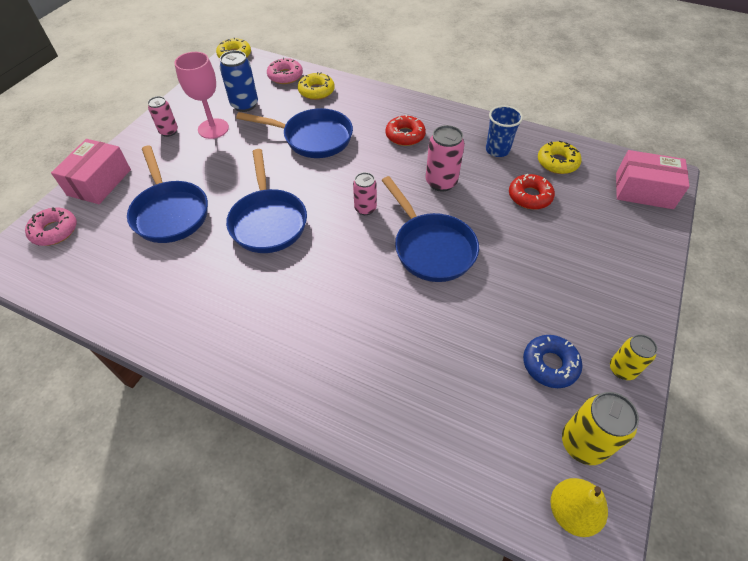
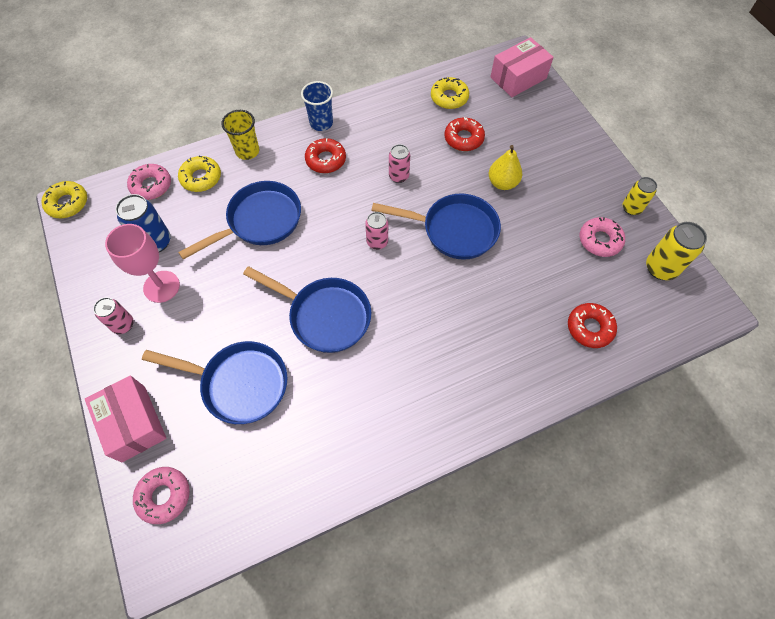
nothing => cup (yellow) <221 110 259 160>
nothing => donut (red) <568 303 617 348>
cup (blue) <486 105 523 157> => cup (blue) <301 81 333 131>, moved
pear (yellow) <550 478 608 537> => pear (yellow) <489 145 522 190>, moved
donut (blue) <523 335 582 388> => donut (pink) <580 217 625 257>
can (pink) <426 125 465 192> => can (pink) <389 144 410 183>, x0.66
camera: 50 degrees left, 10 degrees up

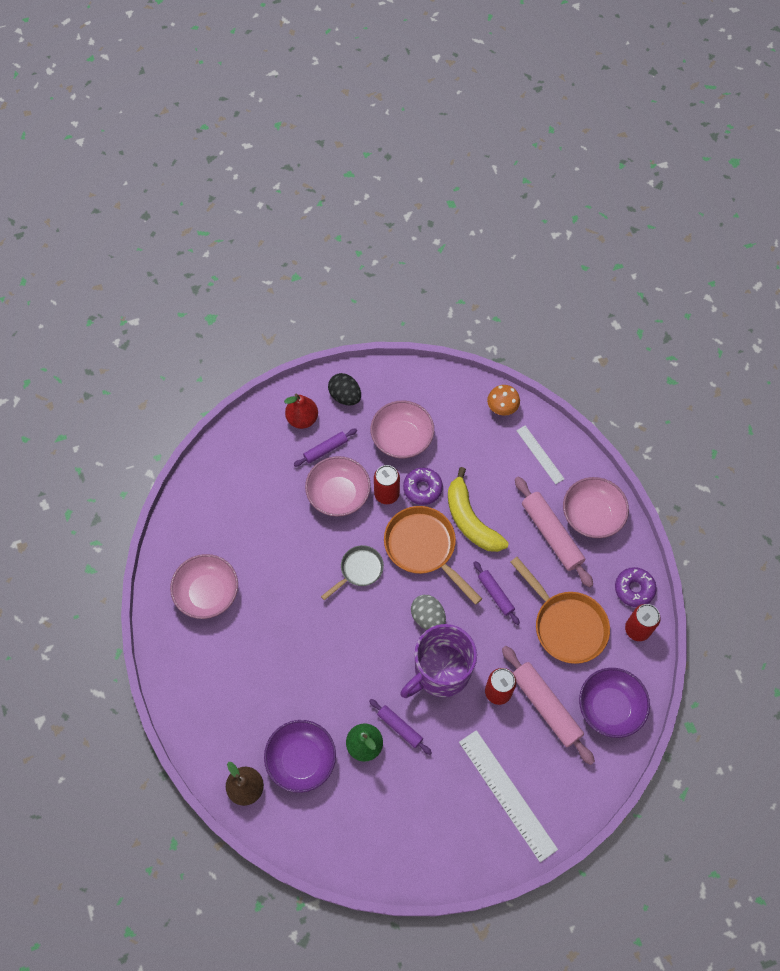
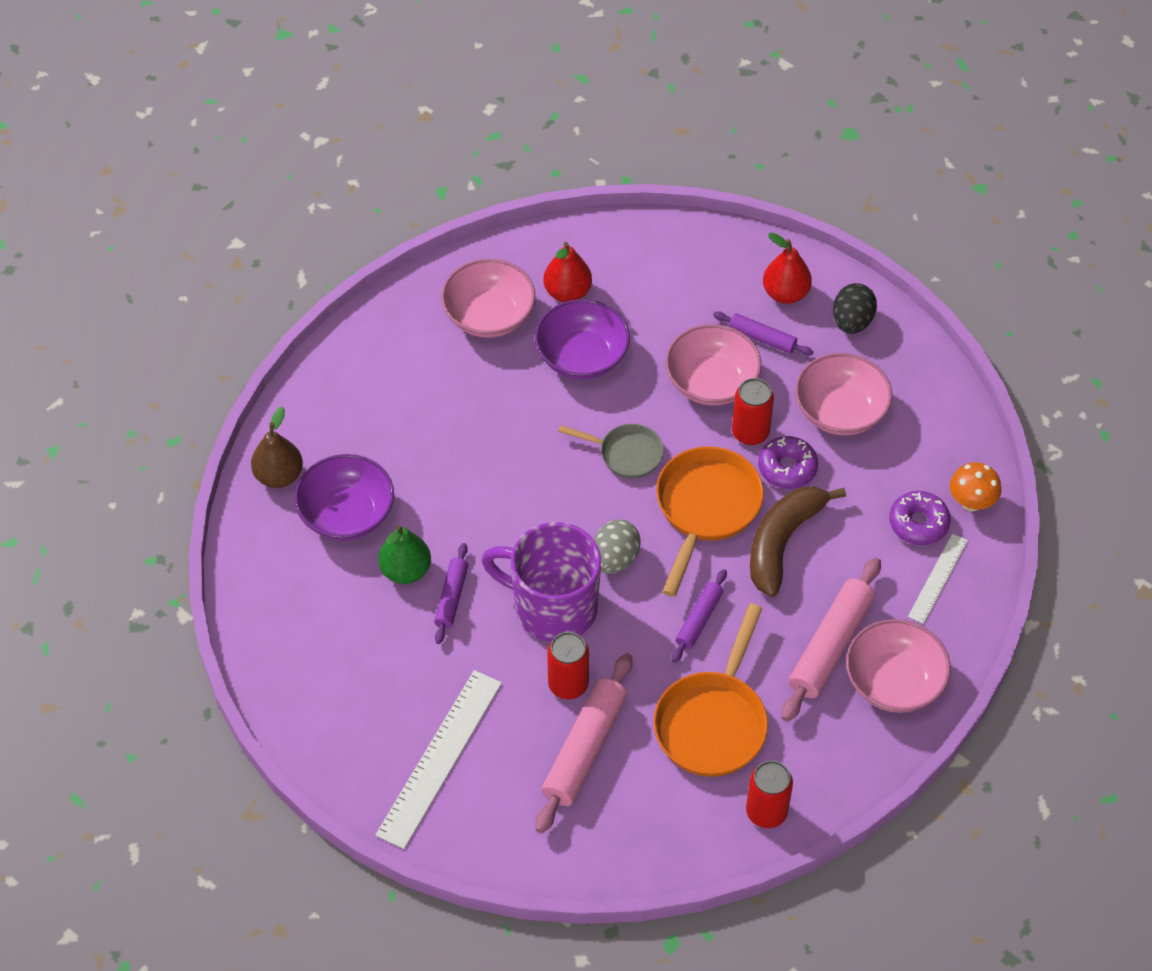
nothing => pear (red) <543 242 592 302>
bowl (purple) <579 668 650 738> => bowl (purple) <535 299 630 380>, moved
donut (purple) <615 567 656 607> => donut (purple) <889 491 951 545>, moved
banana (yellow) <448 467 509 552> => banana (brown) <750 486 846 597>
camera: 60 degrees right, 10 degrees down

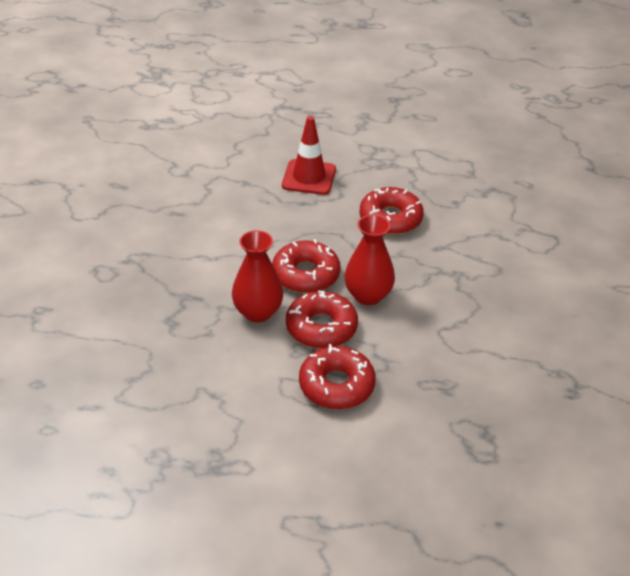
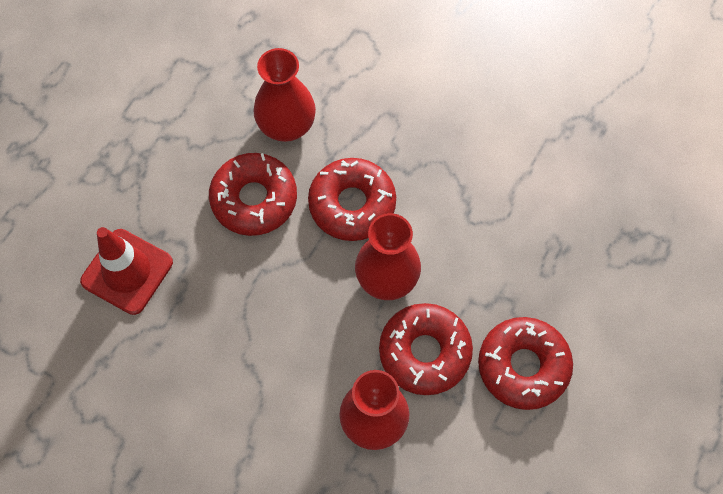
nothing => vase (red) <253 48 316 142>
donut (red) <272 239 340 293> => donut (red) <308 158 396 241>, moved
camera: 70 degrees left, 25 degrees up

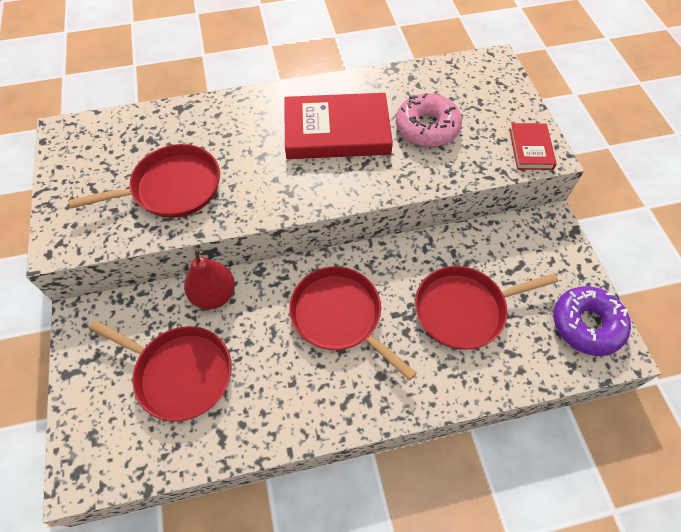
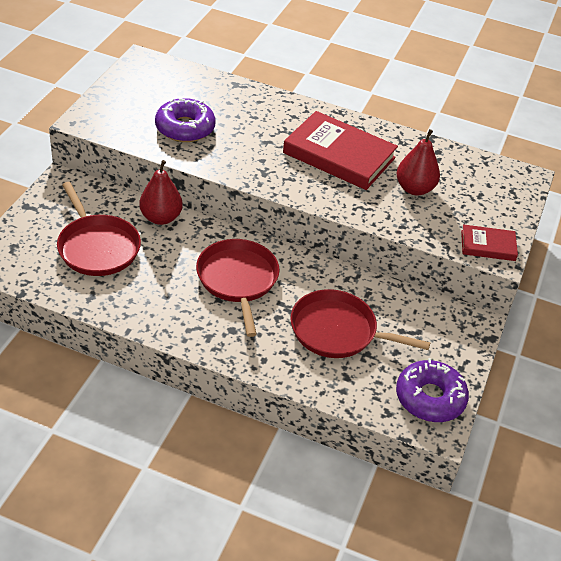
pan (red) <69 144 220 218> => donut (purple) <155 98 215 142>
donut (pink) <396 93 462 147> => pear (red) <396 129 440 195>
book (red) <509 123 557 170> => book (red) <461 224 518 261>, 60 degrees clockwise
camera: 30 degrees right, 15 degrees down

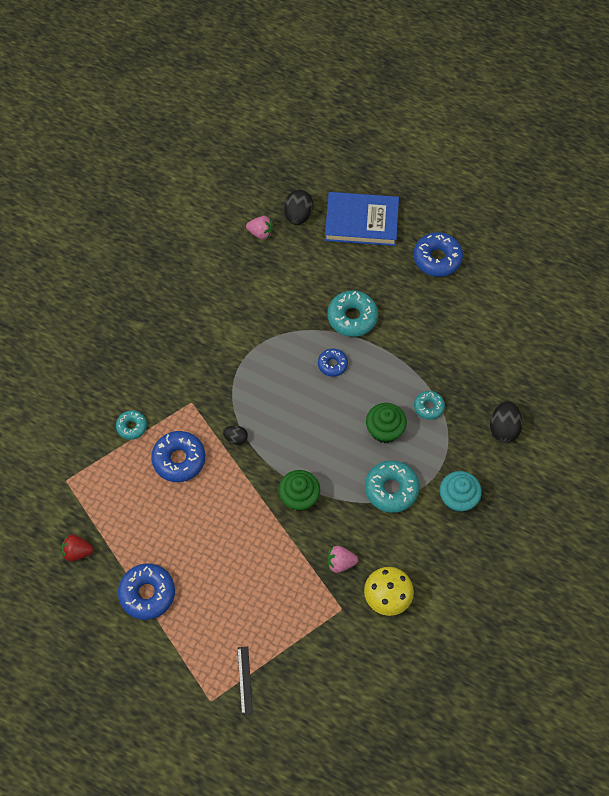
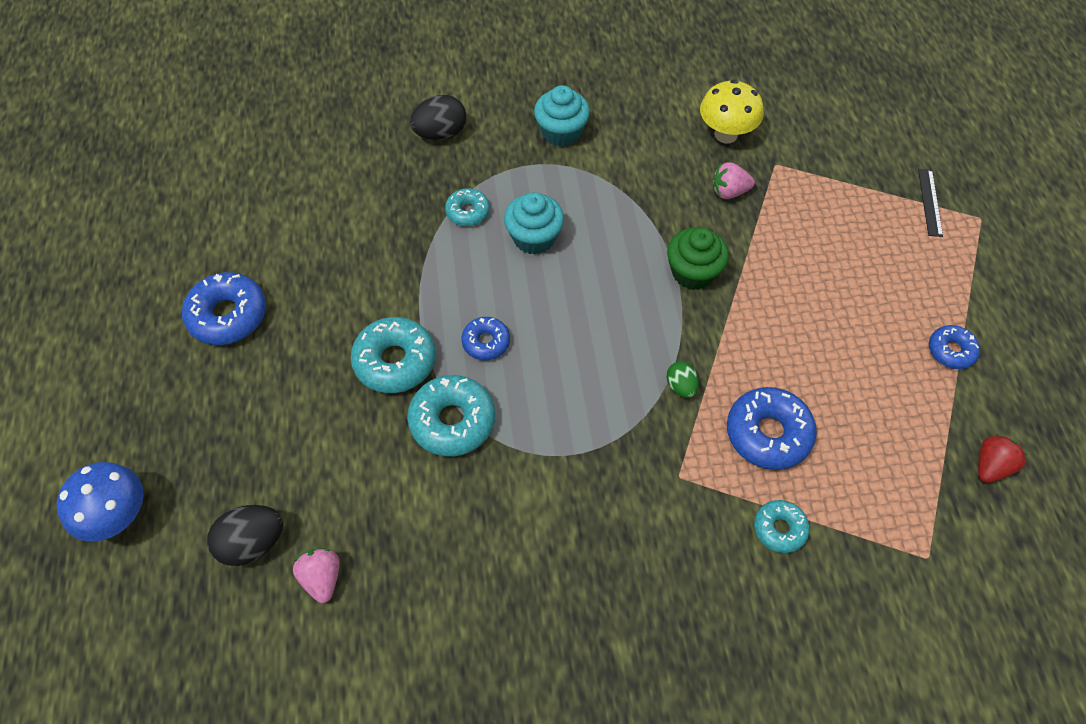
book (blue) <325 192 399 246> => nothing
nothing => mushroom (blue) <57 462 144 542>
donut (turquoise) <365 460 420 513> => donut (turquoise) <407 375 495 457>, moved
egg (black) <223 425 248 445> => egg (green) <667 361 699 398>
cupcake (green) <366 403 407 443> => cupcake (turquoise) <504 192 564 254>
strawberry (red) <61 534 94 562> => strawberry (red) <978 434 1028 483>, 105 degrees counterclockwise
ruler (black) <237 647 253 715> => ruler (black) <918 169 943 237>, 45 degrees counterclockwise
strawberry (pink) <327 546 358 573> => strawberry (pink) <713 162 755 199>, 120 degrees clockwise
donut (blue) <118 563 175 620> => donut (blue) <929 325 980 369>, x0.59
camera: 125 degrees left, 5 degrees down

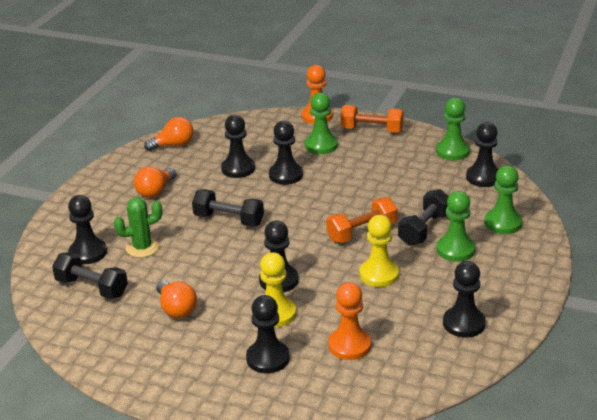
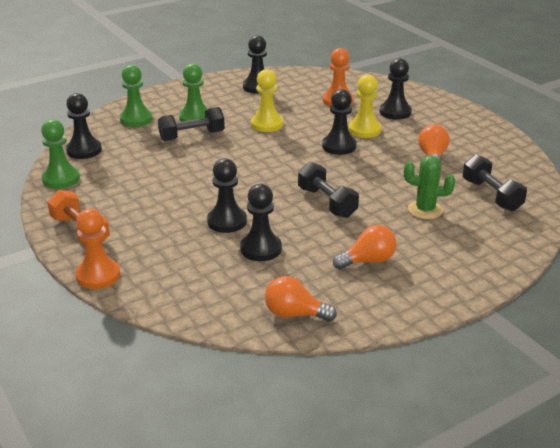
pawn (black) <68 195 107 264> => nothing
pawn (green) <305 93 338 154> => nothing
dumbbell (orange) <326 197 397 243> => nothing
camera: 145 degrees left, 0 degrees up

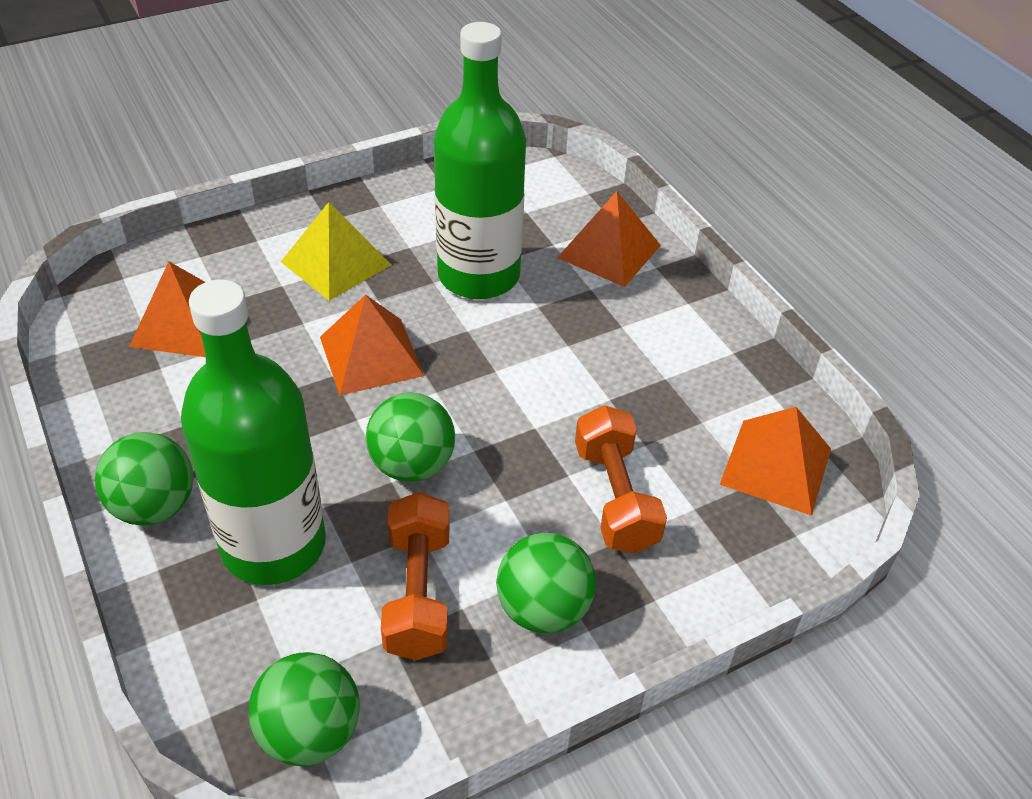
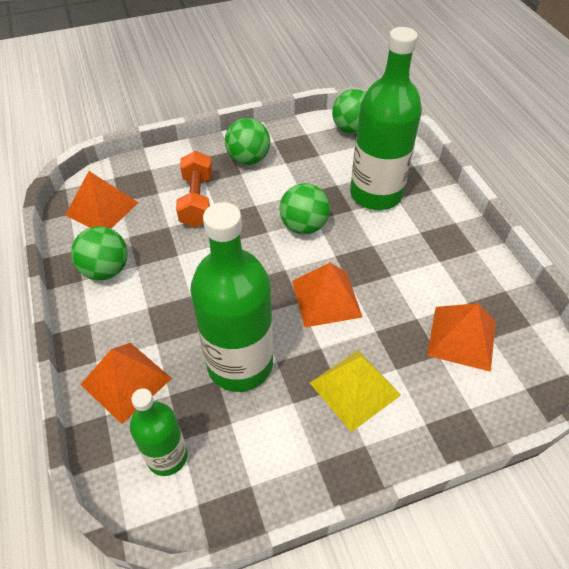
dumbbell (orange) <381 492 449 660> => nothing
nothing => bottle (green) <130 389 188 476>
ball (green) <95 432 193 525> => ball (green) <71 226 128 280>, moved
camera: 170 degrees left, 5 degrees up

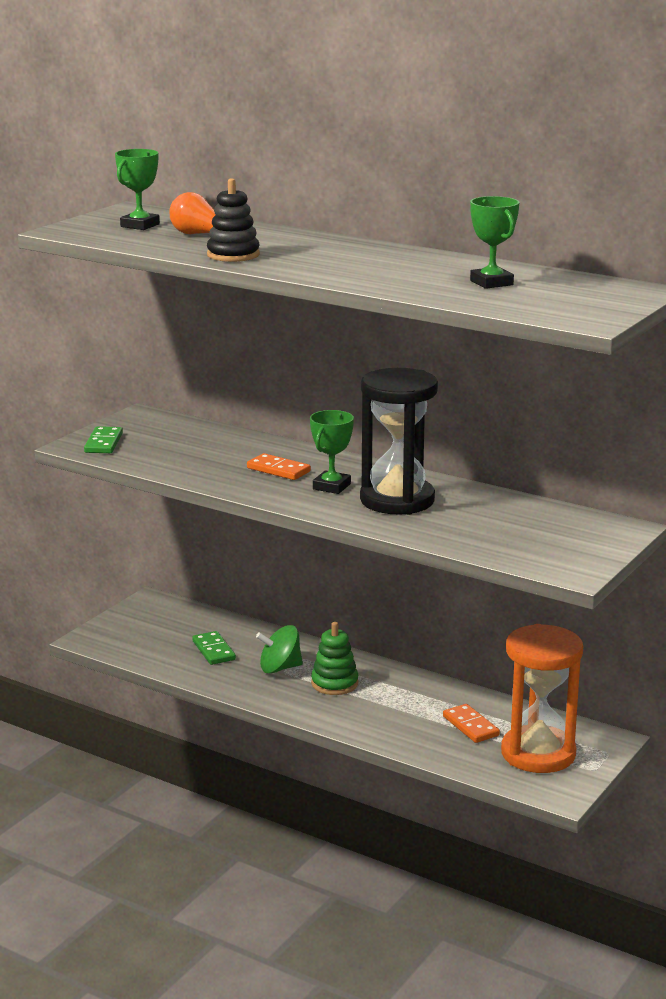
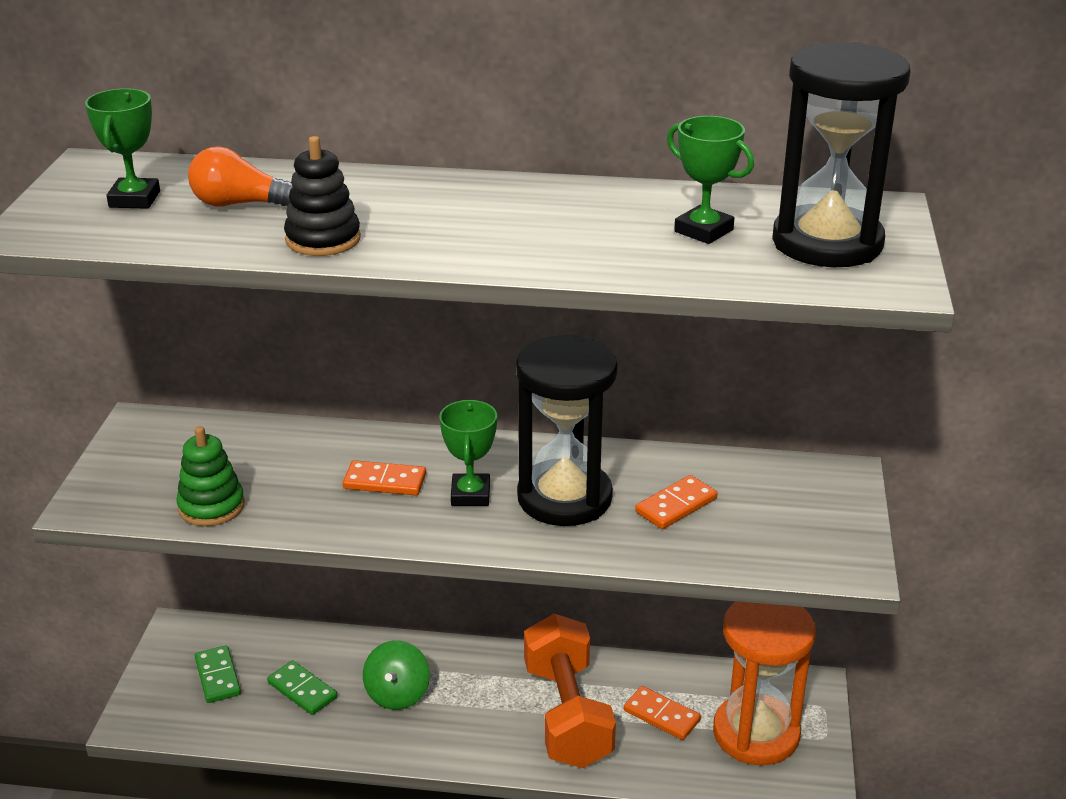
nothing => dumbbell (orange) <524 614 616 768>
nothing => domino (orange) <635 475 717 529>
nothing => hourglass (black) <772 42 911 267>
domino (green) <84 426 123 453> => domino (green) <195 645 241 703>, moved
stacking toy (green) <311 622 358 695> => stacking toy (green) <176 426 245 526>, moved
spinning top (green) <256 625 303 674> => spinning top (green) <363 640 430 710>, 45 degrees counterclockwise
camera: 25 degrees left, 10 degrees up

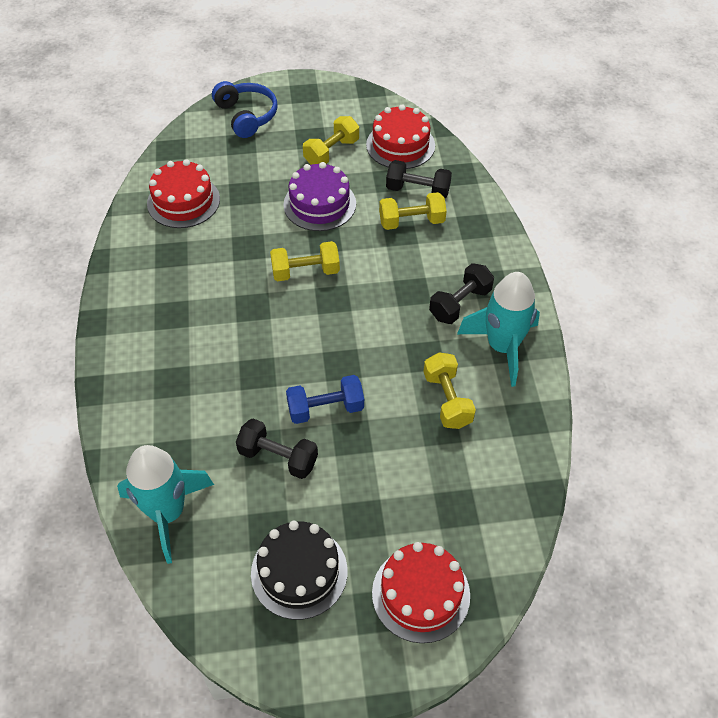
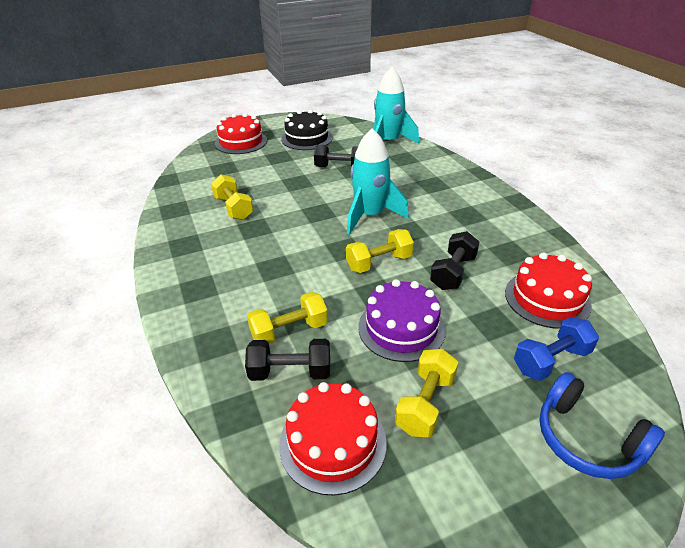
dumbbell (blue) <286 375 364 424> => dumbbell (blue) <514 317 599 381>, moved
dumbbell (black) <429 263 494 324> => dumbbell (black) <430 231 479 290>, moved
rocket (turquoise) <457 272 540 387> => rocket (turquoise) <347 128 409 235>, moved
camera: 165 degrees right, 15 degrees down

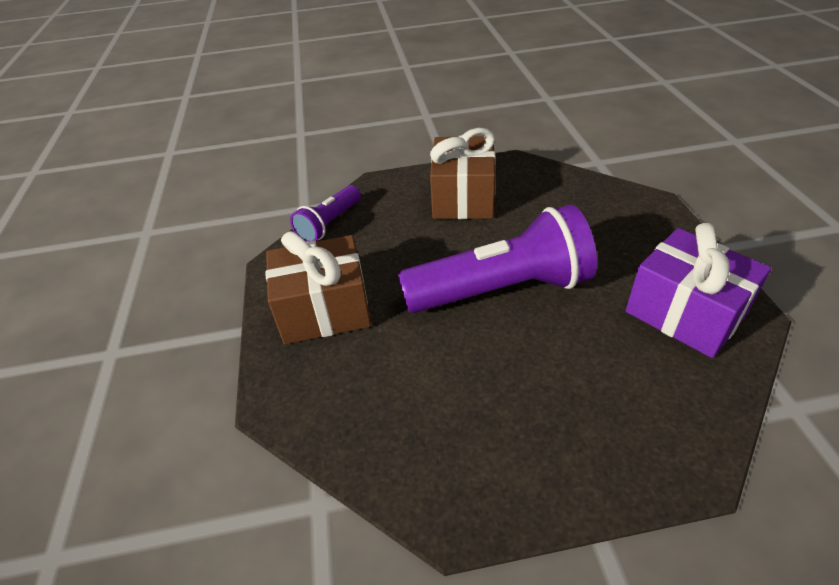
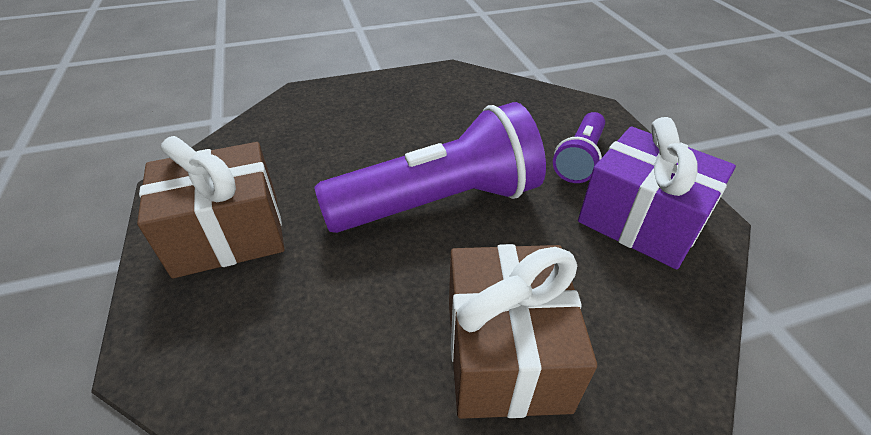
flashlight (purple) <290 185 361 242> => flashlight (purple) <553 112 605 183>, moved
gift (brown) <430 128 495 219> => gift (brown) <449 244 597 419>, moved
camera: 10 degrees left, 0 degrees up

